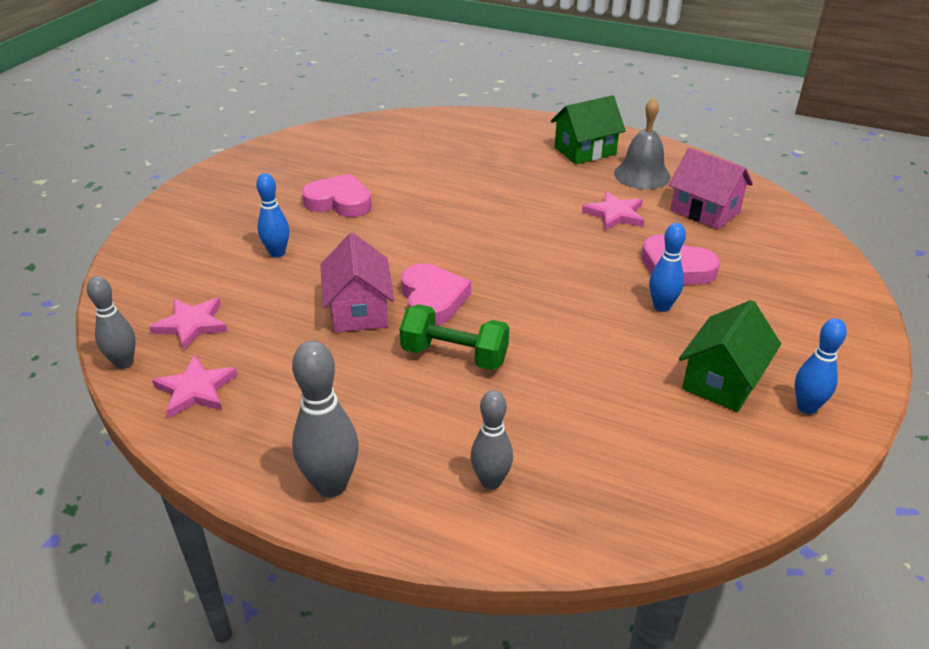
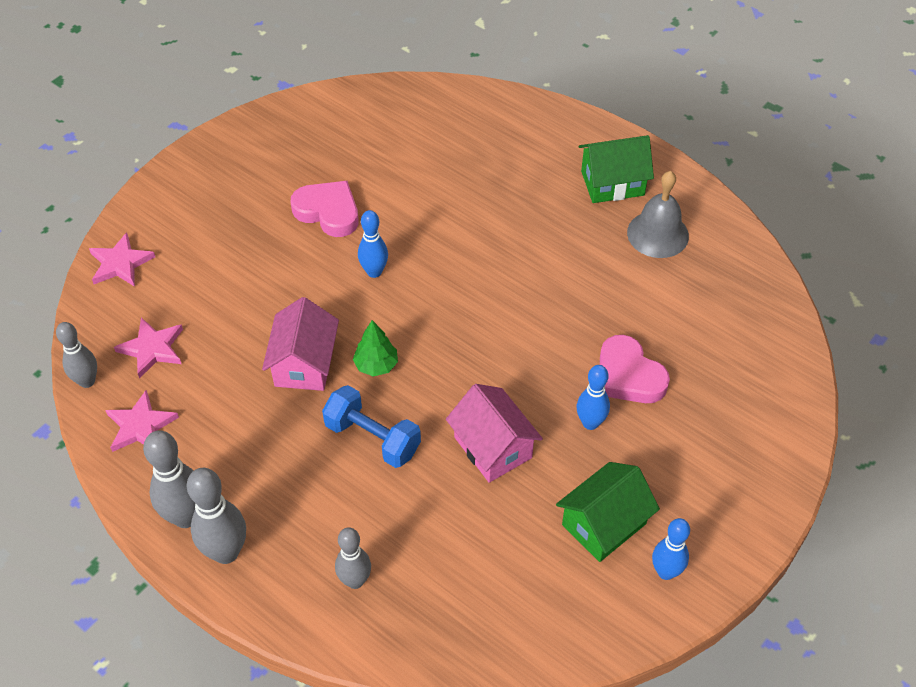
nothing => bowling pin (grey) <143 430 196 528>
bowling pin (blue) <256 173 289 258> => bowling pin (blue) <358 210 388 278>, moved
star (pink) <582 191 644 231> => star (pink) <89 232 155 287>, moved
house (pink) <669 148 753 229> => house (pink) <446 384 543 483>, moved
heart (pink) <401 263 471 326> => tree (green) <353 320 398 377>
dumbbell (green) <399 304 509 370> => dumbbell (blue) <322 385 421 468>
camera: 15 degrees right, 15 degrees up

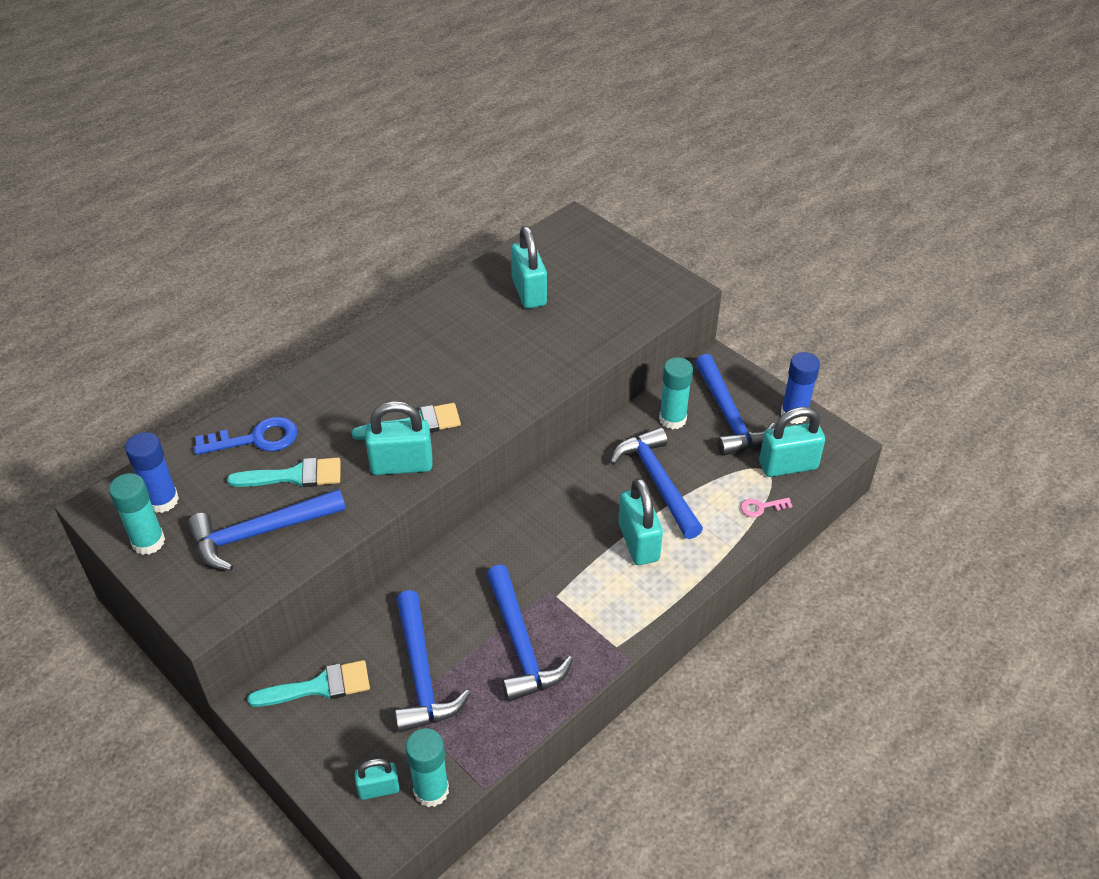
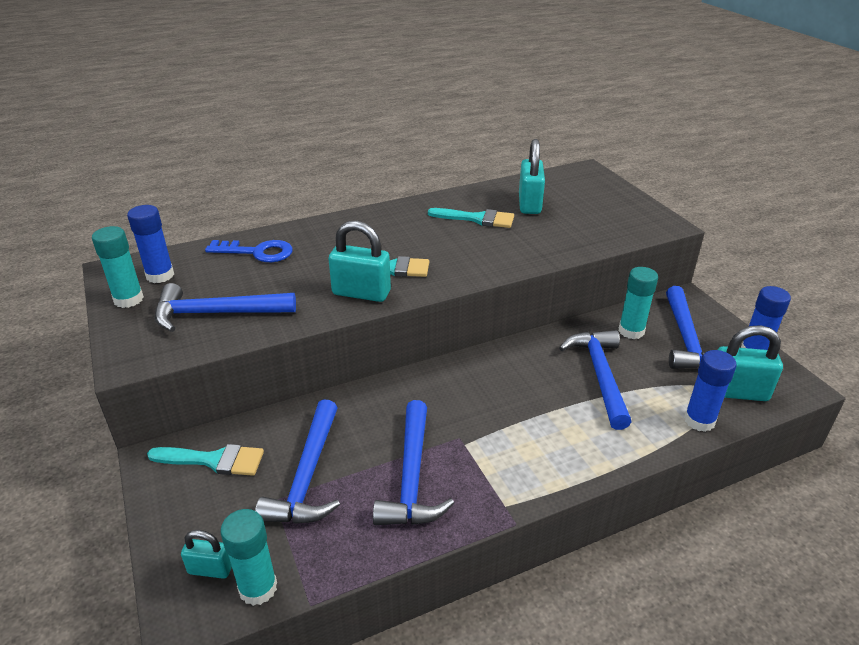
padlock (turquoise) <619 477 663 565> => nothing
brush (turquoise) <227 458 341 487> => brush (turquoise) <428 208 514 228>, moved
key (pink) <741 498 792 517> => glue stick (blue) <684 350 737 432>
camera: 20 degrees right, 10 degrees down

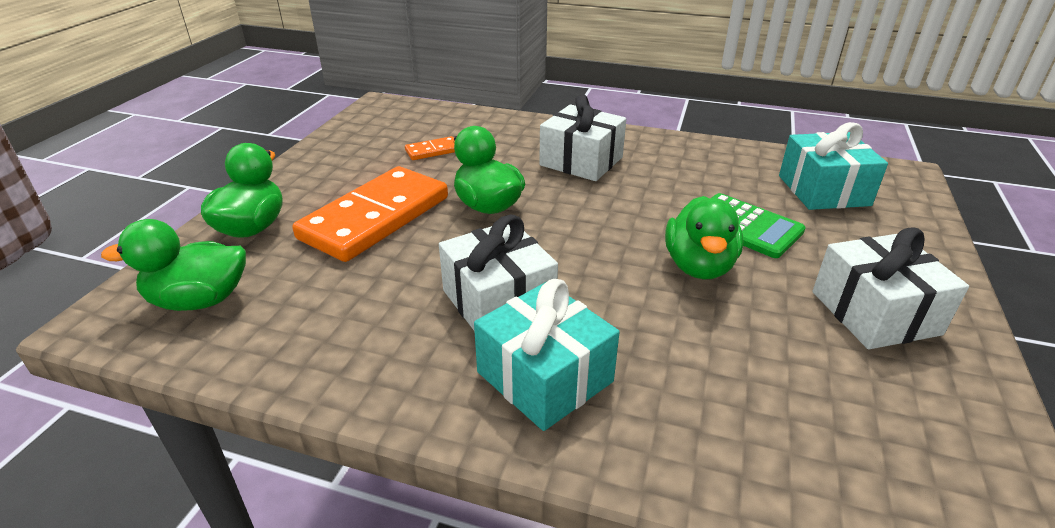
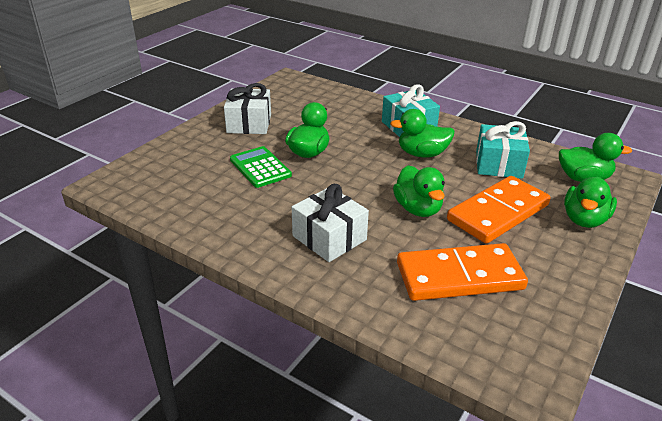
gift (turquoise) <779 122 888 210> => gift (turquoise) <476 121 530 179>, moved
gift (white) <439 214 558 330> => duck (green) <390 109 455 158>
domino (orange) <405 136 455 160> => domino (orange) <397 243 528 301>, x2.38
camera: 165 degrees left, 0 degrees up

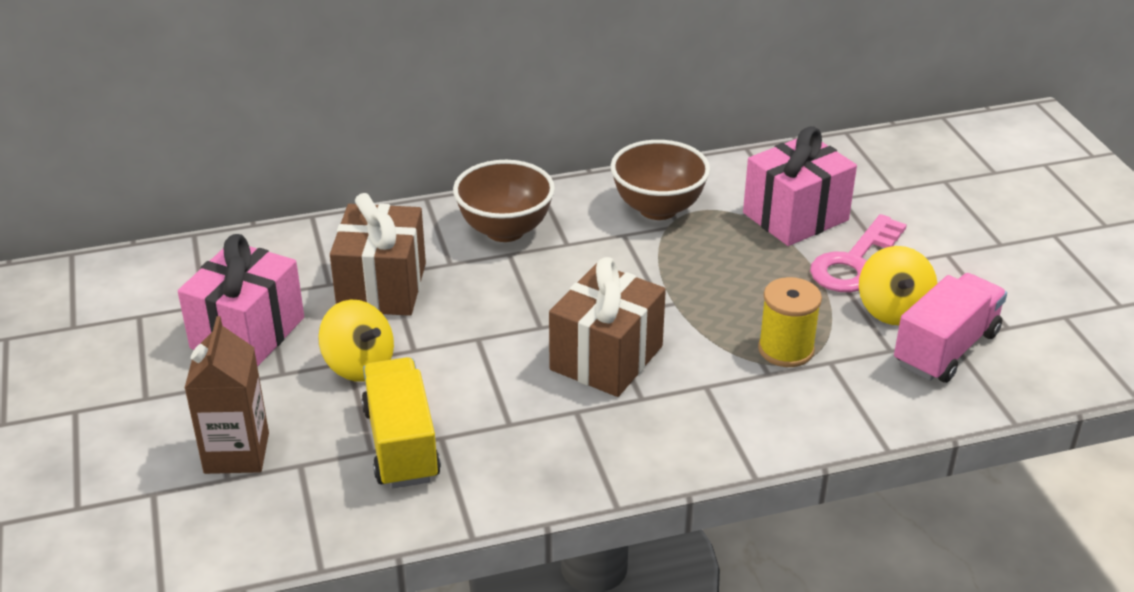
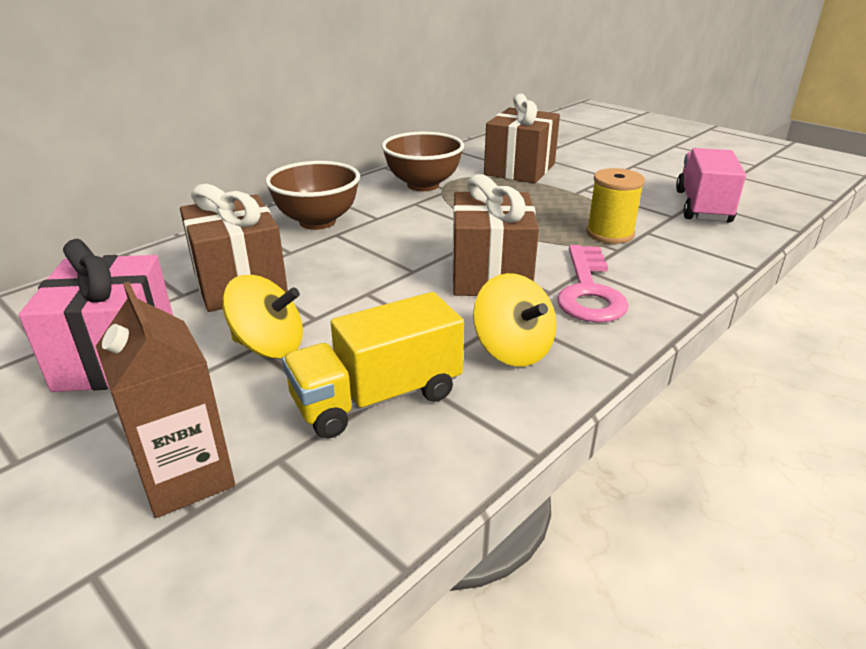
key (pink) <810 214 907 292> => key (pink) <557 245 629 323>, moved
spinning top (yellow) <859 246 937 325> => spinning top (yellow) <473 273 556 367>, moved
gift (pink) <743 126 857 246> => gift (brown) <484 94 560 183>
truck (yellow) <361 357 441 489> => truck (yellow) <282 292 464 439>, 75 degrees counterclockwise
camera: 30 degrees left, 5 degrees down

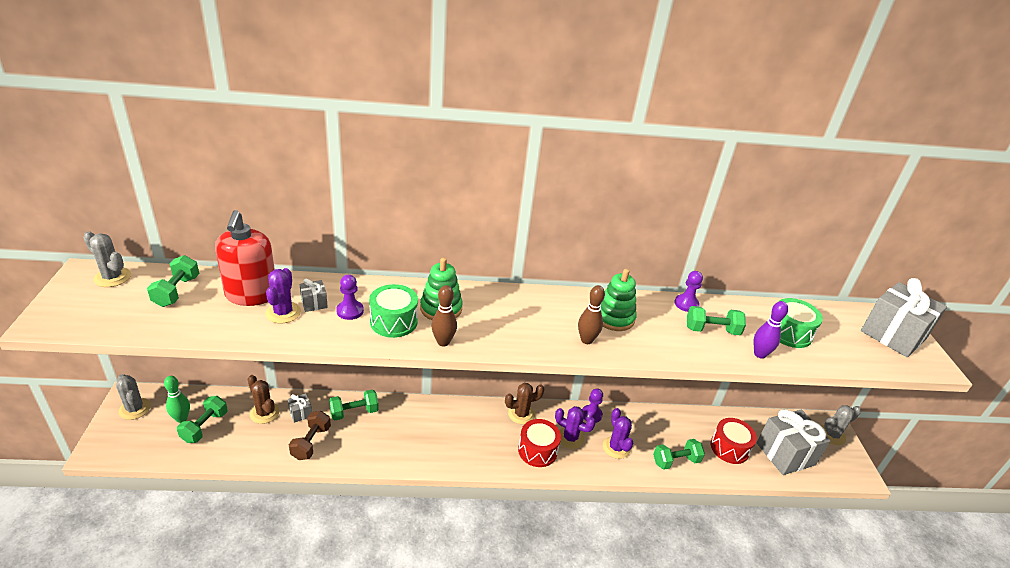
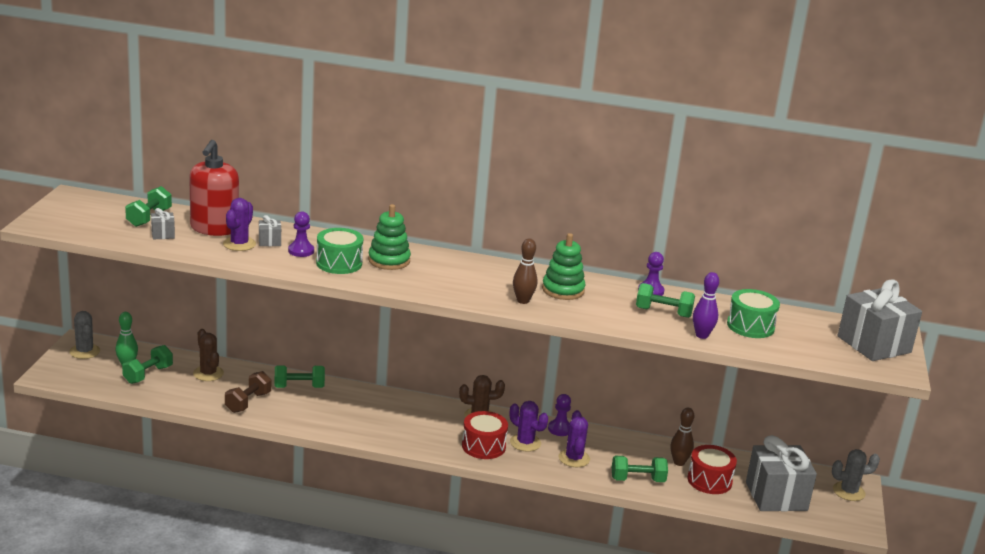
cactus (grey) <83 231 131 287> => nothing
gift (grey) <288 393 312 423> => gift (grey) <151 208 175 240>, moved
bowling pin (brown) <431 285 457 346> => bowling pin (brown) <670 408 694 466>, moved
camera: 15 degrees right, 10 degrees down

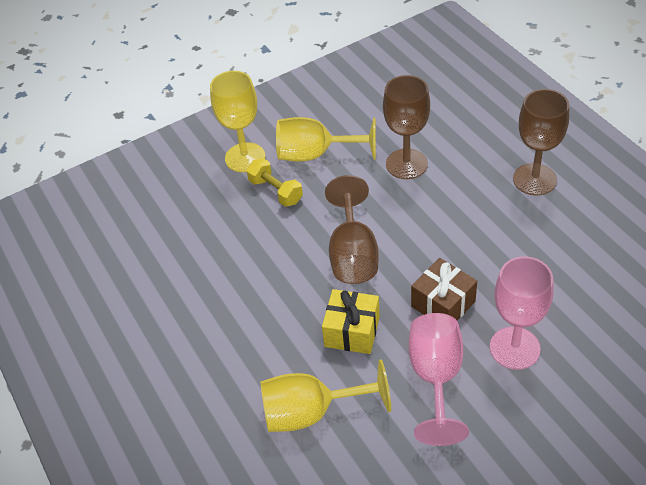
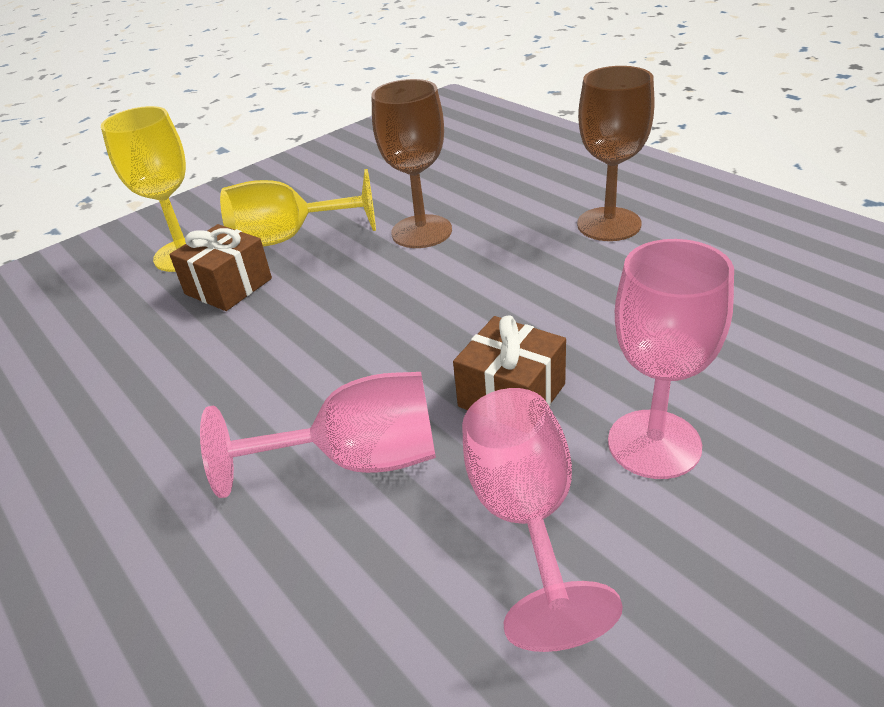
goblet (yellow) <261 360 391 432> => nothing
goblet (brown) <325 175 379 284> => nothing
dumbbell (yellow) <247 158 303 207> => gift (brown) <169 224 272 311>
gift (yellow) <322 289 380 354> => goblet (pink) <200 372 436 498>
camera: 10 degrees left, 10 degrees down

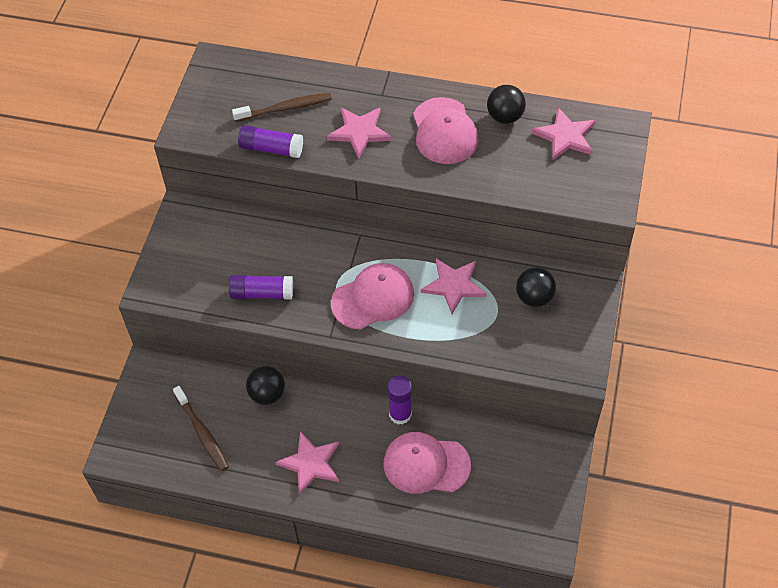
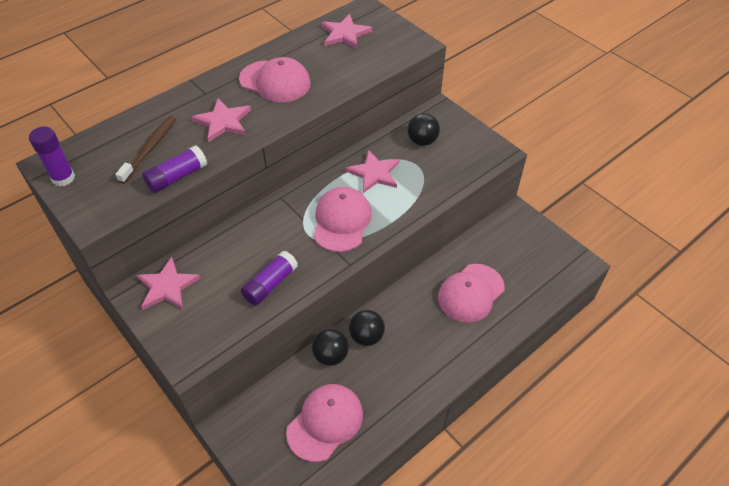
star (pink) <275 431 339 495> => star (pink) <136 257 201 310>, moved
glue stick (purple) <387 376 412 425> => glue stick (purple) <29 126 75 186>, moved
ball (black) <487 85 526 124> => ball (black) <349 310 385 346>, moved
toothbrush (brown) <173 386 229 471> => cap (pink) <286 384 363 462>
camera: 55 degrees left, 5 degrees down

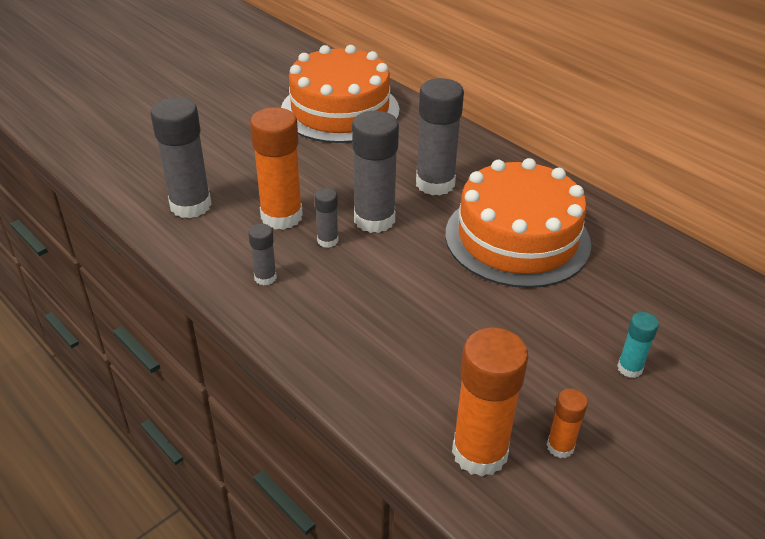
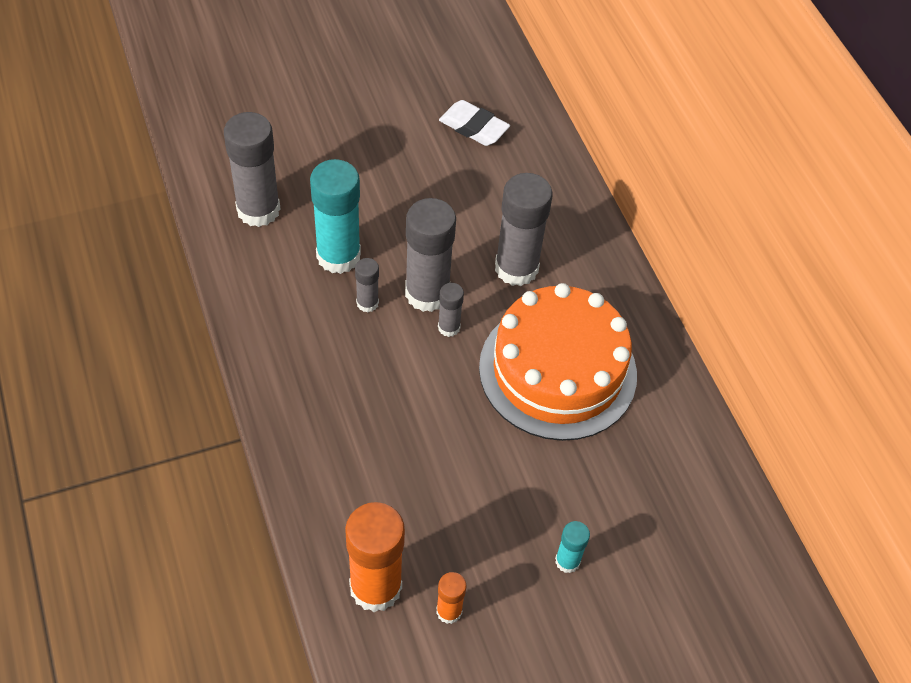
glue stick (grey) <248 224 277 285> => glue stick (grey) <438 283 464 337>, moved
cake (orange) <281 45 399 143> => eraser (white) <439 100 510 146>
glue stick (orange) <250 107 303 230> => glue stick (turquoise) <310 159 361 274>
camera: 20 degrees right, 15 degrees up

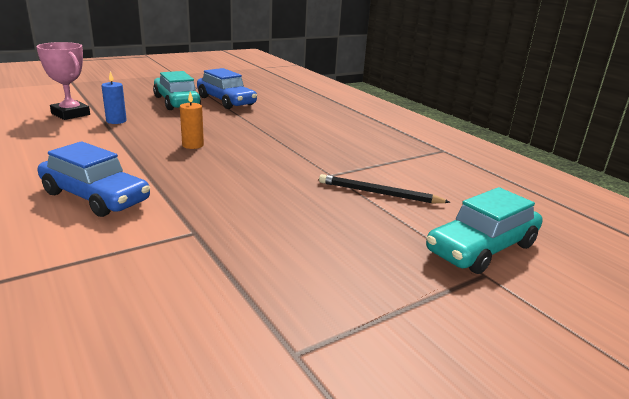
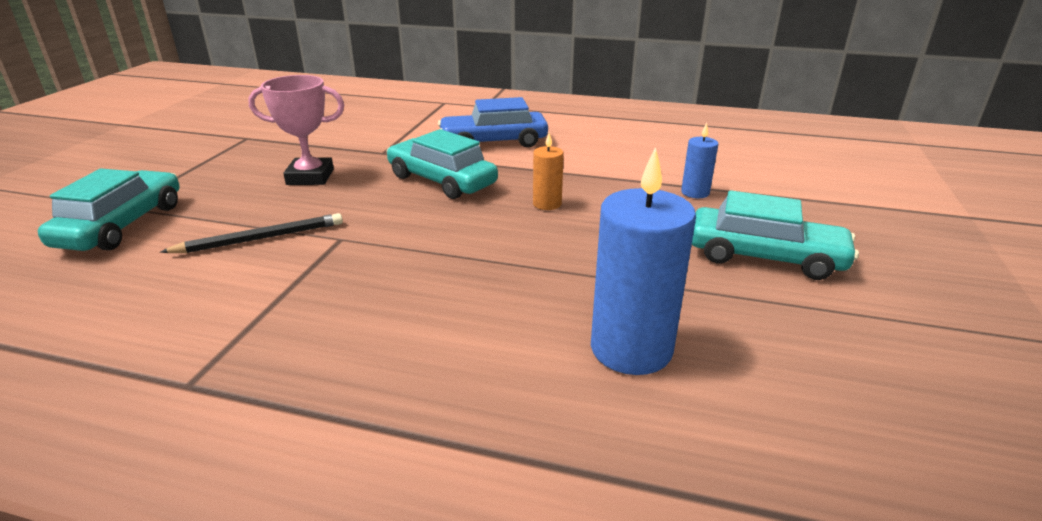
car (blue) <197 68 257 109> => nothing
nothing => car (turquoise) <386 129 498 199>
nothing => candle (blue) <591 147 696 375>
trophy (pink) <36 42 90 120> => trophy (pink) <248 75 345 185>, moved
camera: 140 degrees right, 5 degrees up

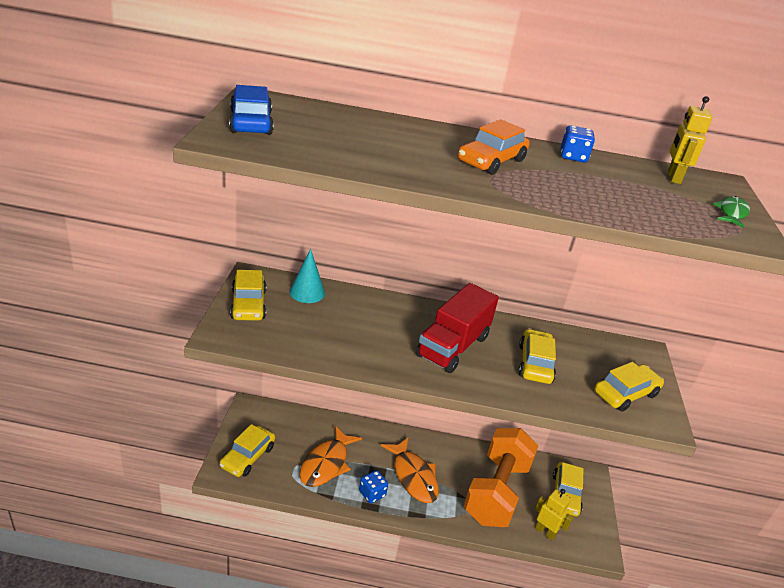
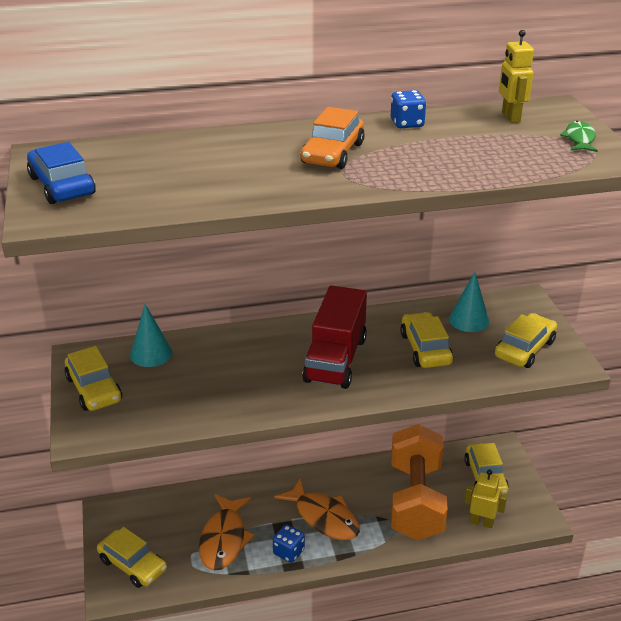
nothing => cone (turquoise) <449 272 489 332>
car (yellow) <219 424 275 477> => car (yellow) <97 527 167 588>, 60 degrees counterclockwise
camera: 15 degrees left, 0 degrees up

